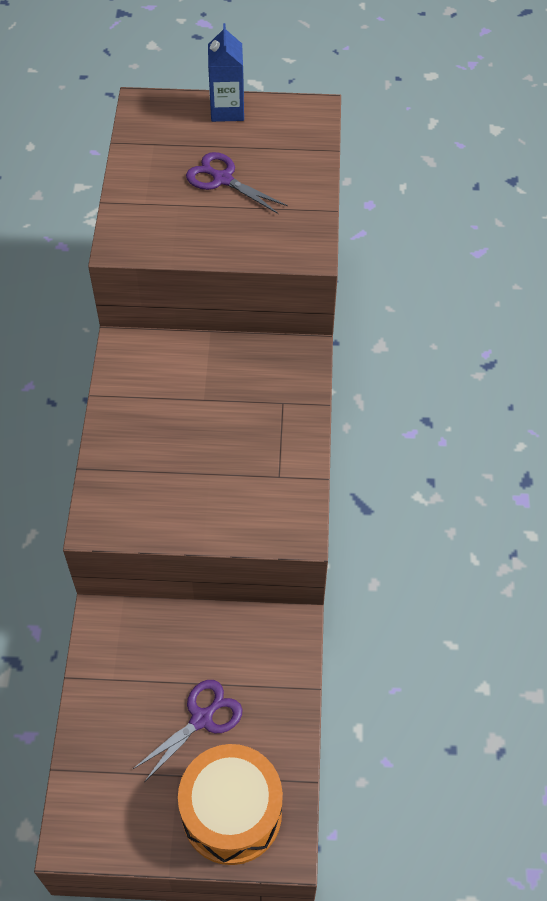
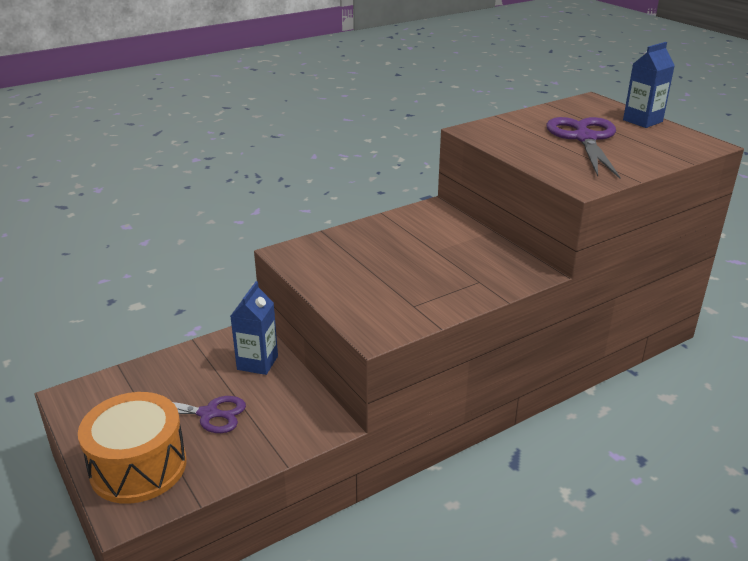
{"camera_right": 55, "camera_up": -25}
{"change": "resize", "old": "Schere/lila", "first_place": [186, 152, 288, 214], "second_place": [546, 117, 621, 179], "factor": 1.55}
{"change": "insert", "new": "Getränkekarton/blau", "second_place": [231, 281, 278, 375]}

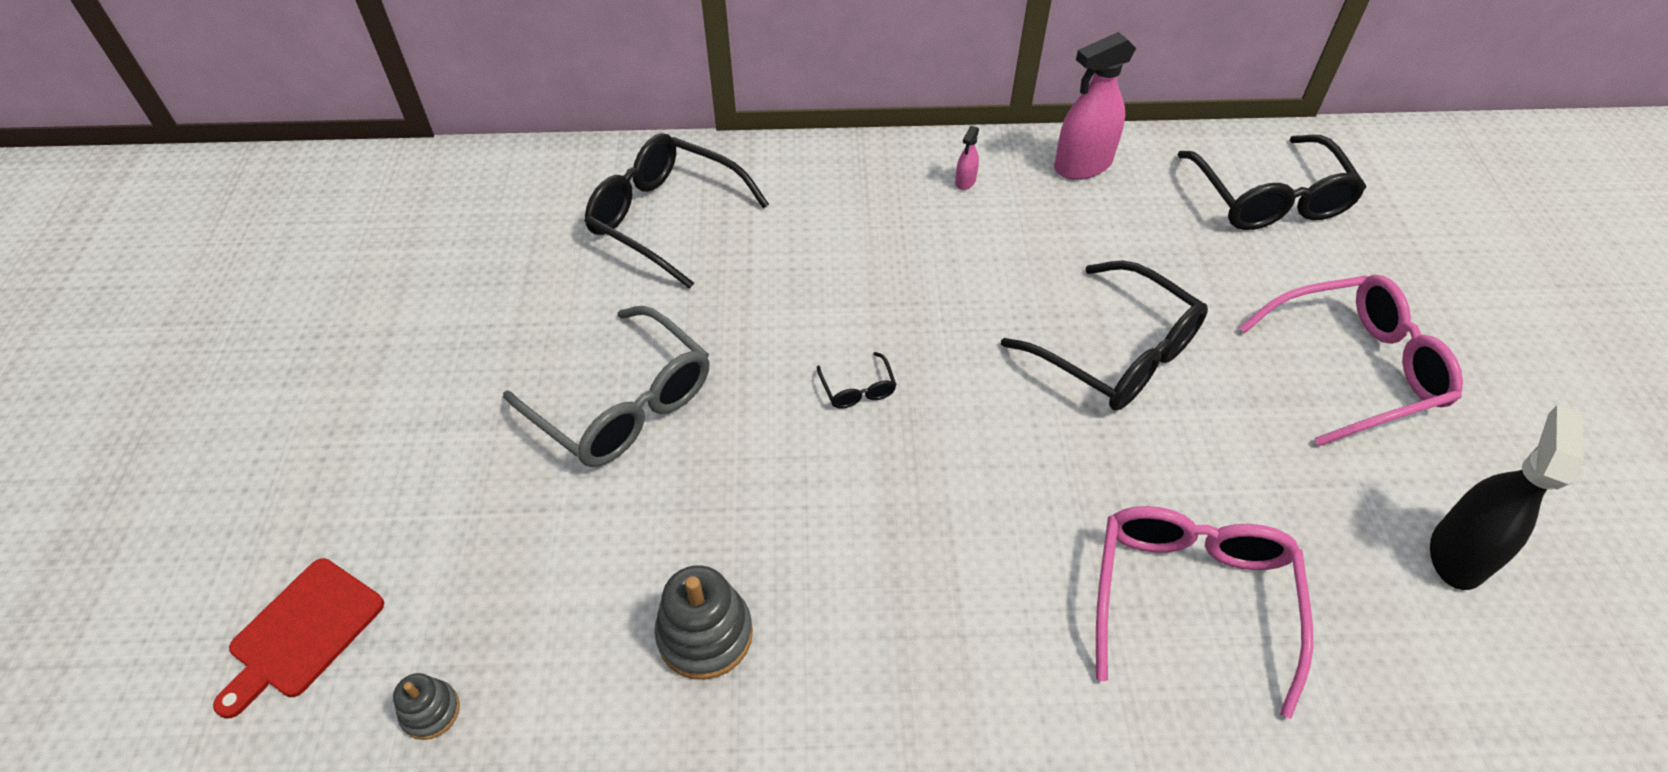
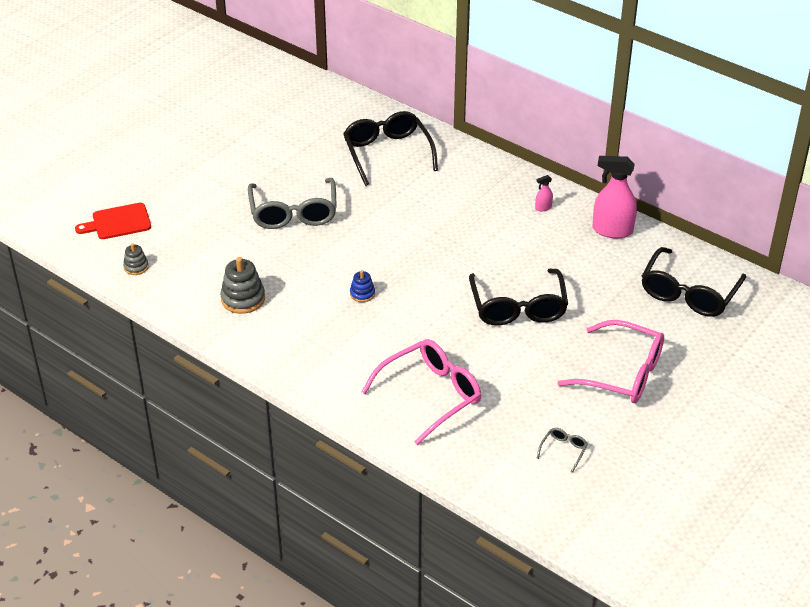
{"camera_right": 40, "camera_up": -10}
{"change": "delete", "old": "Brille/schwarz", "first_place": [817, 352, 897, 409]}
{"change": "replace", "old": "Sprühflasche/schwarz", "new": "Brille/grau", "first_place": [1430, 405, 1583, 590], "second_place": [537, 428, 588, 472]}
{"change": "insert", "new": "Stapelspielzeug/blau", "second_place": [350, 270, 375, 302]}

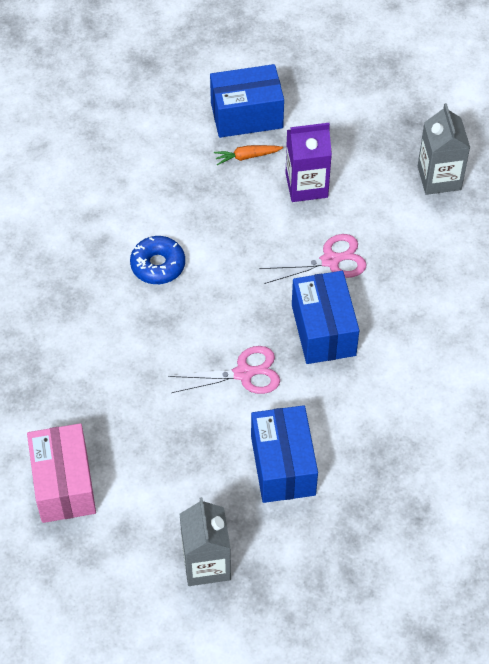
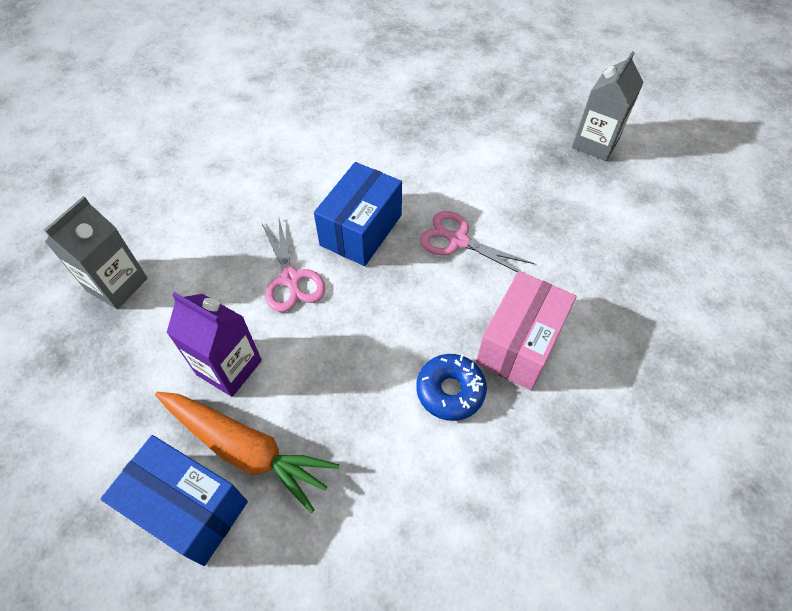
{"camera_right": -140, "camera_up": 0}
{"change": "resize", "old": "Karotte/orange", "first_place": [214, 145, 283, 165], "second_place": [155, 392, 339, 513], "factor": 2.13}
{"change": "rotate", "old": "Schere/rosa", "first_place": [260, 234, 367, 284], "second_place": [262, 219, 325, 312], "degrees": -135}
{"change": "delete", "old": "Schachtel/blau", "first_place": [251, 405, 318, 503]}
{"change": "move", "old": "Schachtel/rosa", "first_place": [27, 423, 96, 523], "second_place": [476, 271, 577, 391]}

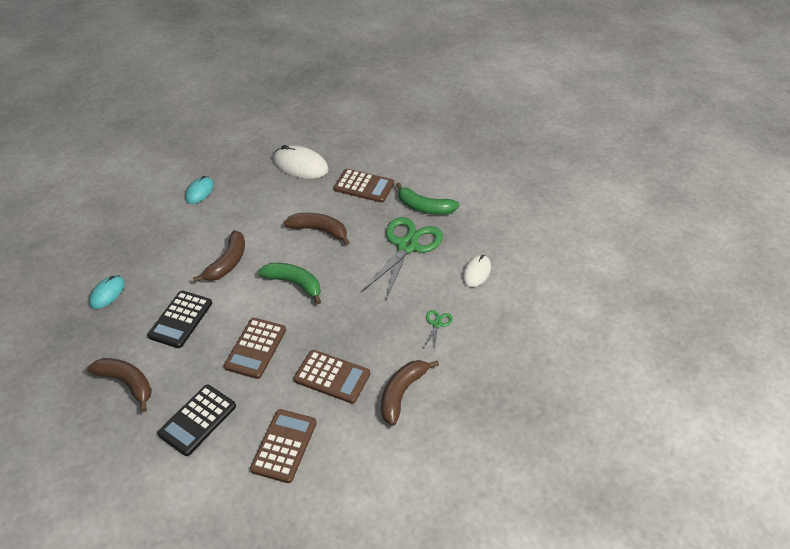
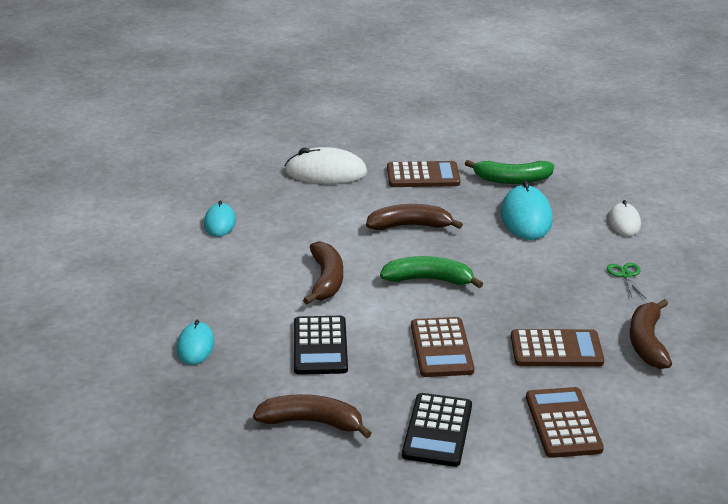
{"camera_right": -25, "camera_up": -15}
{"change": "replace", "old": "Schere/grün", "new": "Computermaus/türkis", "first_place": [362, 217, 443, 299], "second_place": [501, 181, 553, 240]}

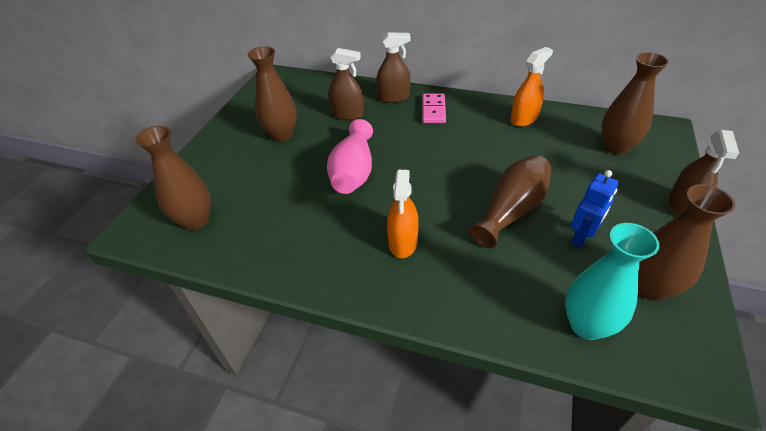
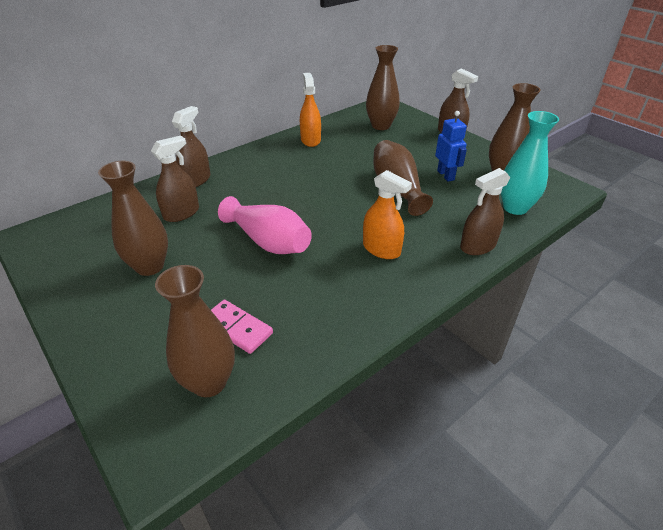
{"camera_right": -60, "camera_up": -5}
{"change": "move", "old": "Dominostein/rosa", "first_place": [422, 94, 446, 123], "second_place": [211, 300, 273, 354]}
{"change": "insert", "new": "Sprühflasche/braun", "second_place": [460, 168, 510, 255]}

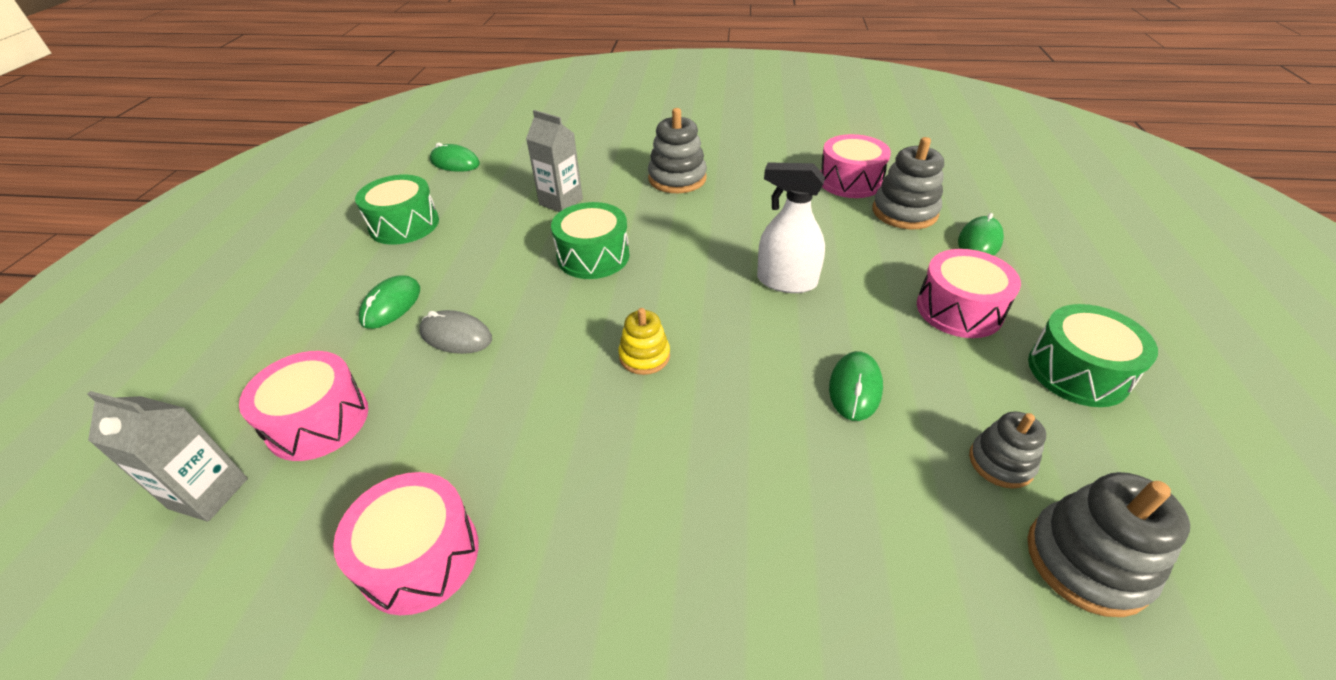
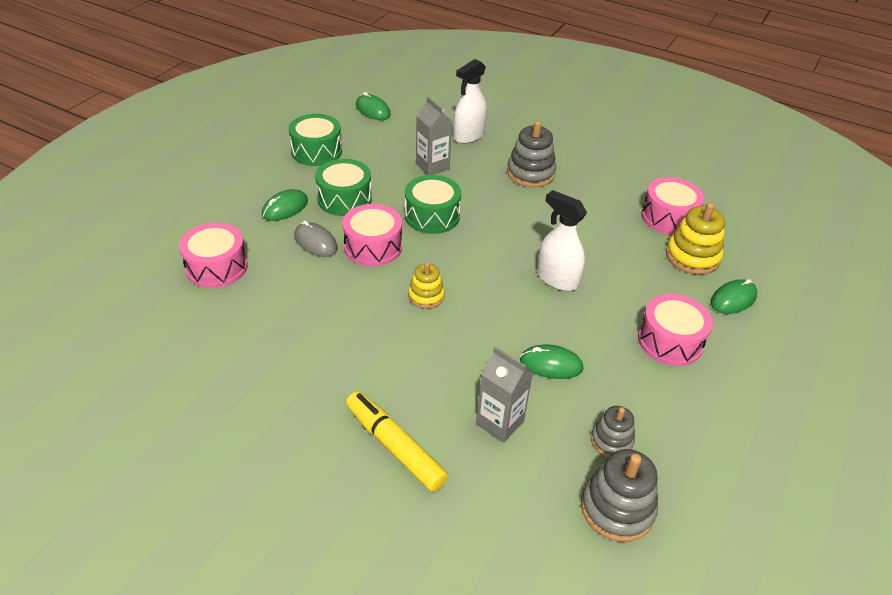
{"camera_right": 20, "camera_up": 0}
{"change": "recolor", "old": "Stapelspielzeug/grau", "new": "Stapelspielzeug/gelb", "first_place": [873, 137, 944, 230], "second_place": [666, 202, 725, 275]}
{"change": "move", "old": "Trommel/grün", "first_place": [1028, 304, 1158, 407], "second_place": [315, 159, 372, 216]}
{"change": "rotate", "old": "Computermaus/grün", "first_place": [829, 351, 883, 421], "second_place": [520, 345, 583, 379], "degrees": 60}
{"change": "move", "old": "Getränkekarton/grau", "first_place": [87, 391, 248, 522], "second_place": [476, 347, 533, 443]}
{"change": "move", "old": "Trommel/rosa", "first_place": [333, 472, 479, 615], "second_place": [342, 204, 402, 266]}
{"change": "insert", "new": "Sprühflasche/weiß", "second_place": [453, 59, 487, 144]}
{"change": "insert", "new": "Filzstift/gelb", "second_place": [346, 391, 448, 492]}

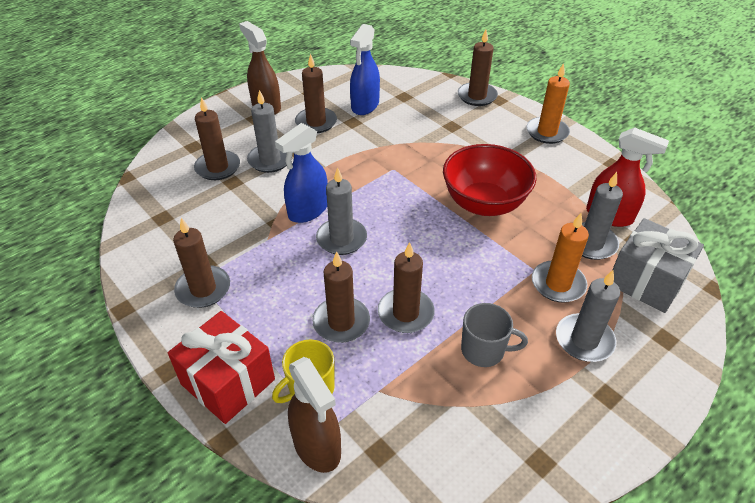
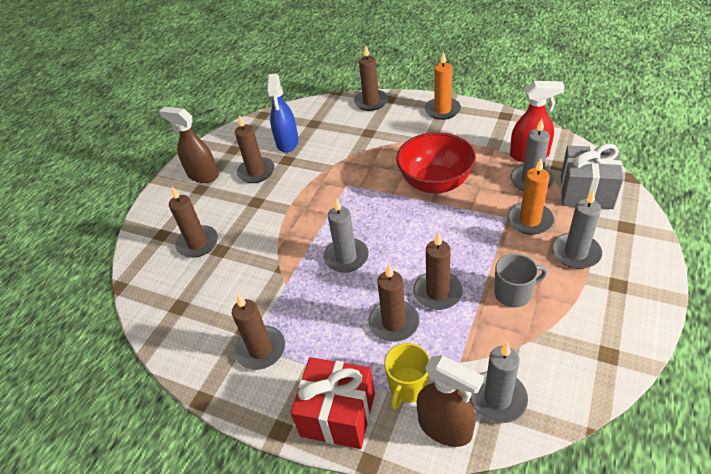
{"camera_right": -20, "camera_up": 0}
{"change": "move", "old": "Kerze/grau", "first_place": [247, 90, 287, 173], "second_place": [470, 343, 528, 423]}
{"change": "delete", "old": "Sprühflasche/blau", "first_place": [275, 123, 328, 223]}

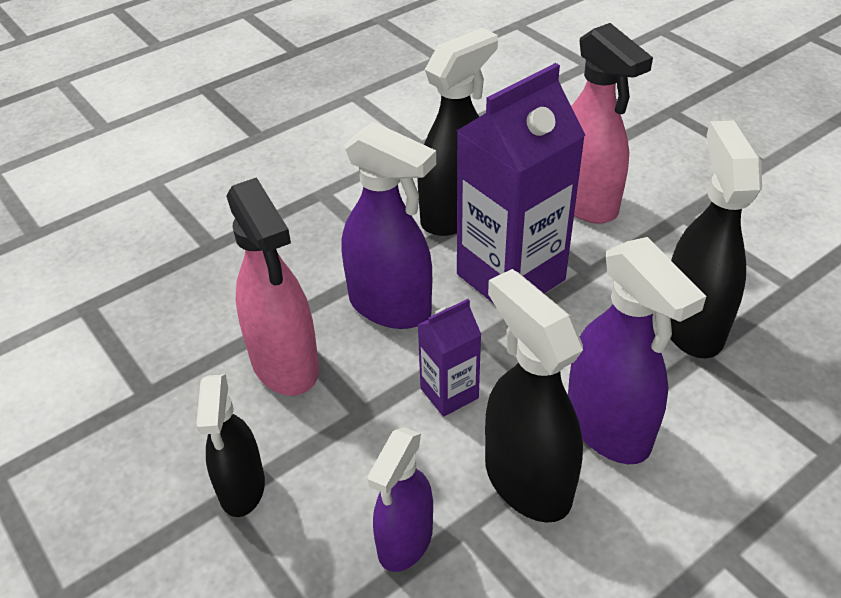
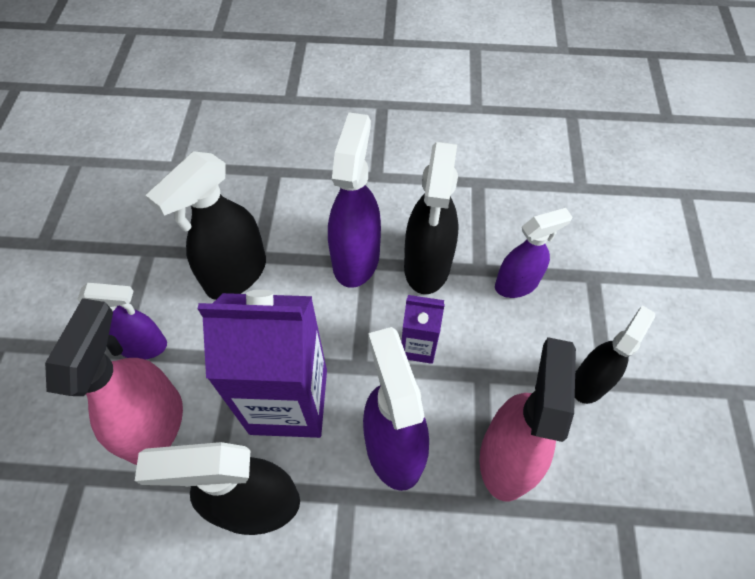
{"camera_right": -140, "camera_up": 15}
{"change": "insert", "new": "Sprühflasche/lila", "second_place": [77, 283, 167, 359]}

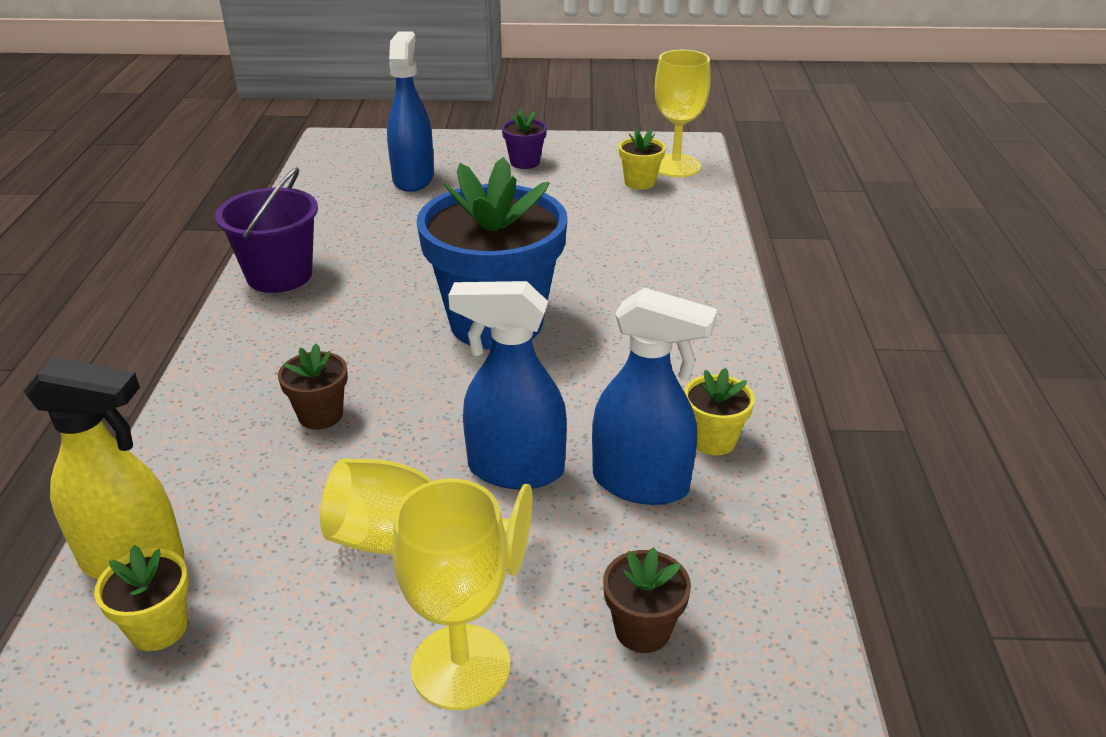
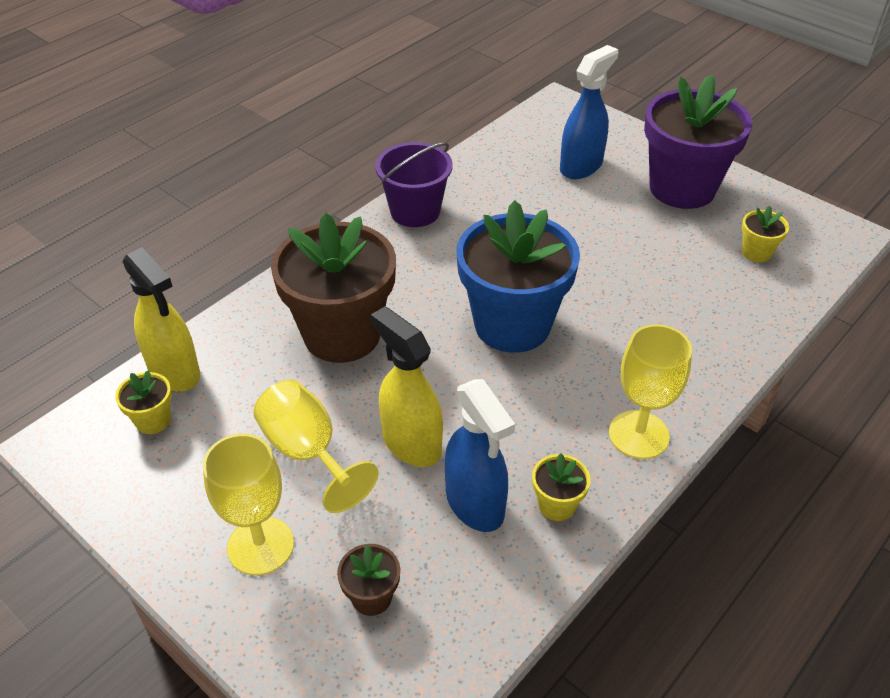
{"camera_right": 40, "camera_up": 10}
{"change": "move", "old": "Kelch/gelb", "first_place": [655, 50, 710, 177], "second_place": [609, 324, 692, 459]}
{"change": "resize", "old": "Blumentopf/lila", "first_place": [502, 110, 547, 169], "second_place": [644, 74, 752, 209], "factor": 2.42}
{"change": "recolor", "old": "Sprühflasche/blau", "new": "Sprühflasche/gelb", "first_place": [448, 281, 567, 489], "second_place": [371, 307, 443, 467]}
{"change": "resize", "old": "Blumentopf/braun", "first_place": [278, 343, 348, 430], "second_place": [271, 212, 396, 363], "factor": 2.42}

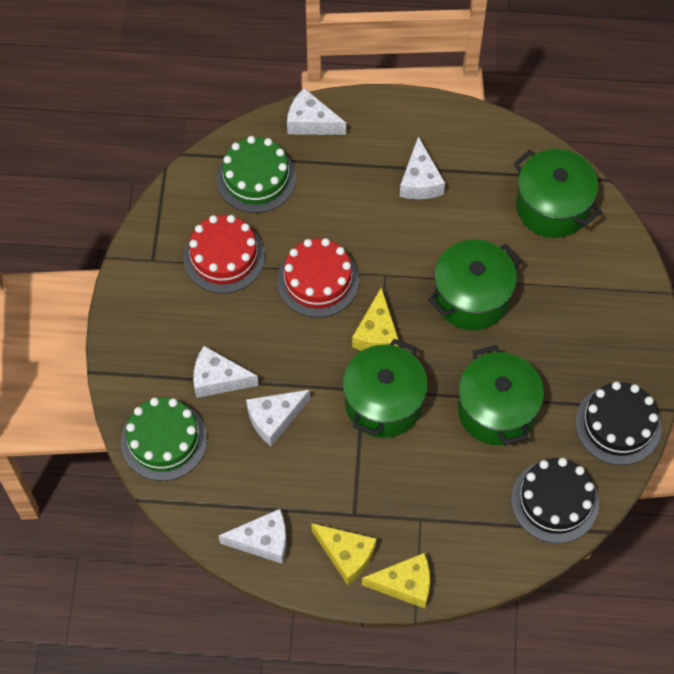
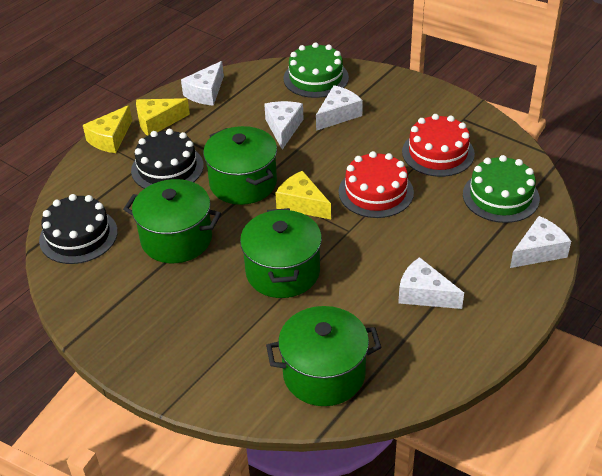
{"camera_right": 125, "camera_up": -20}
{"change": "move", "old": "Kuchen/schwarz", "first_place": [575, 382, 662, 465], "second_place": [131, 129, 204, 189]}

